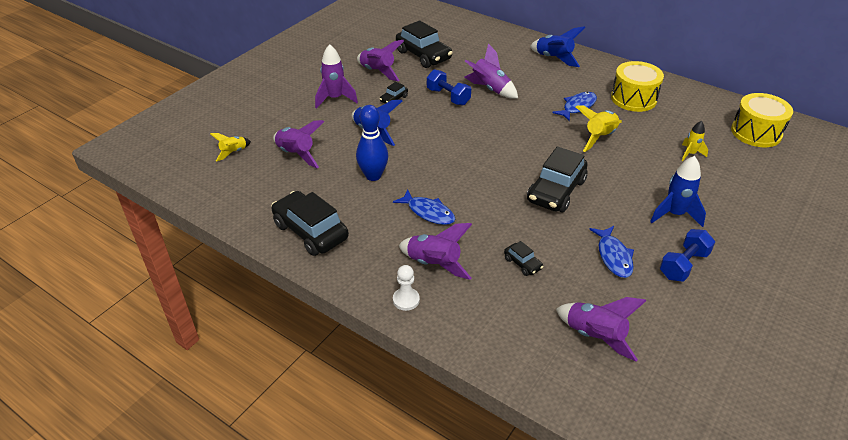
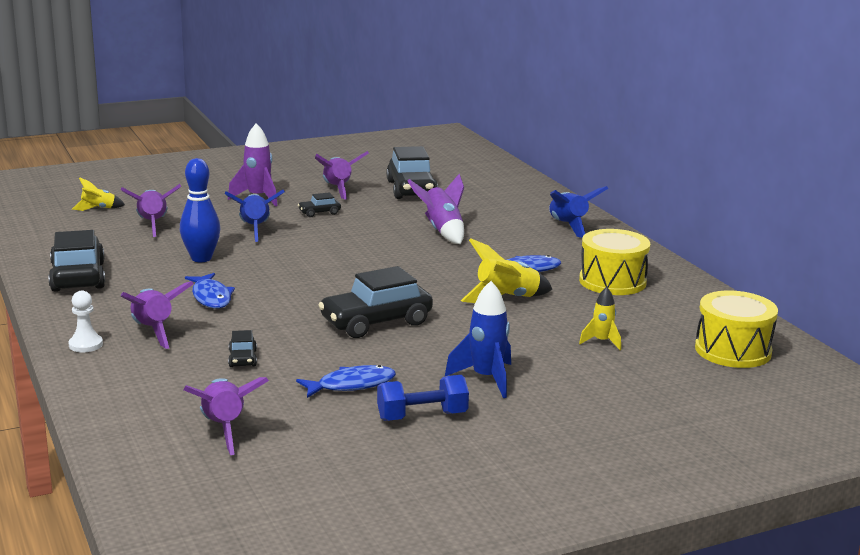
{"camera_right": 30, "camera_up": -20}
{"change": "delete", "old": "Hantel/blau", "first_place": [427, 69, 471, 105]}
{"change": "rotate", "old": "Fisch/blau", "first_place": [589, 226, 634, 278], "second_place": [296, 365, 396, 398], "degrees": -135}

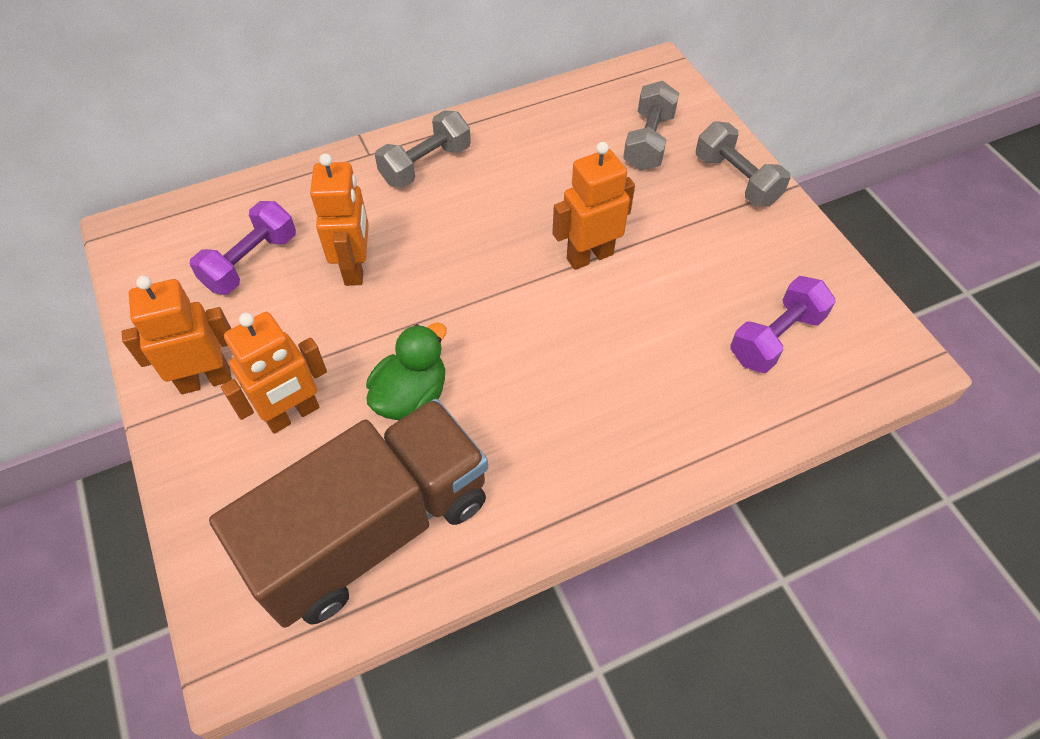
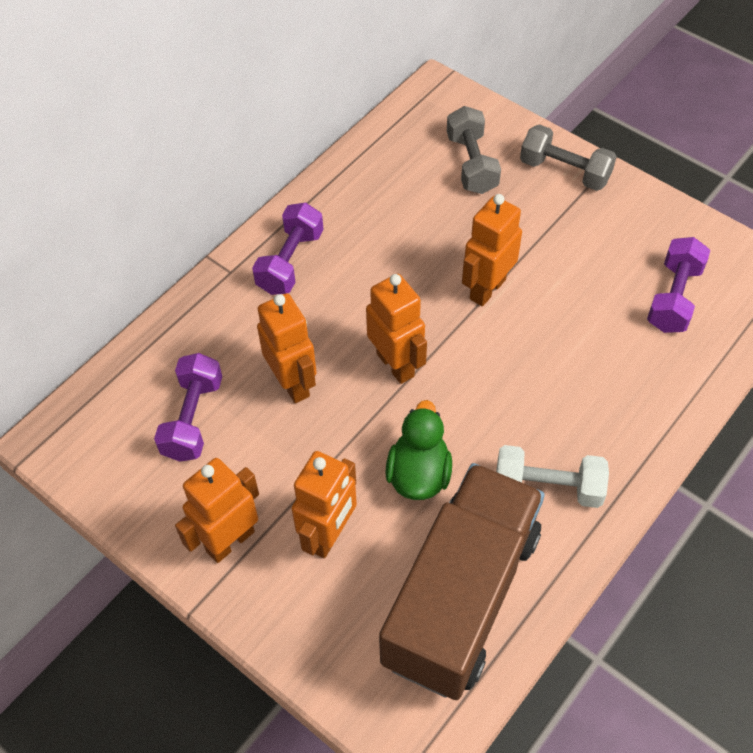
{"camera_right": -25, "camera_up": 0}
{"change": "recolor", "old": "Hantel/grau", "new": "Hantel/lila", "first_place": [375, 110, 471, 188], "second_place": [252, 202, 324, 295]}
{"change": "insert", "new": "Roboter/orange", "second_place": [366, 274, 427, 384]}
{"change": "insert", "new": "Hantel/weiß", "second_place": [496, 445, 609, 508]}

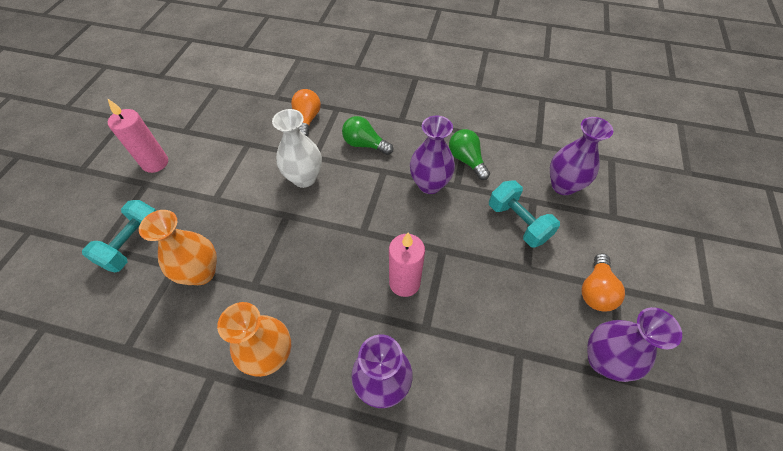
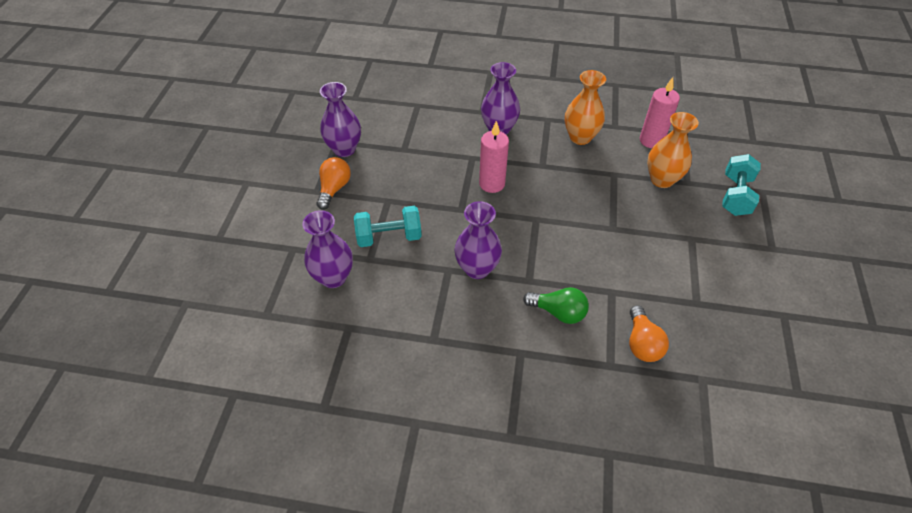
{"camera_right": 175, "camera_up": -5}
{"change": "move", "old": "Kerze/rosa", "first_place": [107, 98, 168, 173], "second_place": [640, 77, 680, 148]}
{"change": "delete", "old": "Vase/weiß", "first_place": [272, 109, 322, 188]}
{"change": "delete", "old": "Glühbirne/grün", "first_place": [449, 129, 490, 180]}
{"change": "rotate", "old": "Hantel/türkis", "first_place": [489, 180, 560, 248], "second_place": [354, 206, 422, 247], "degrees": -60}

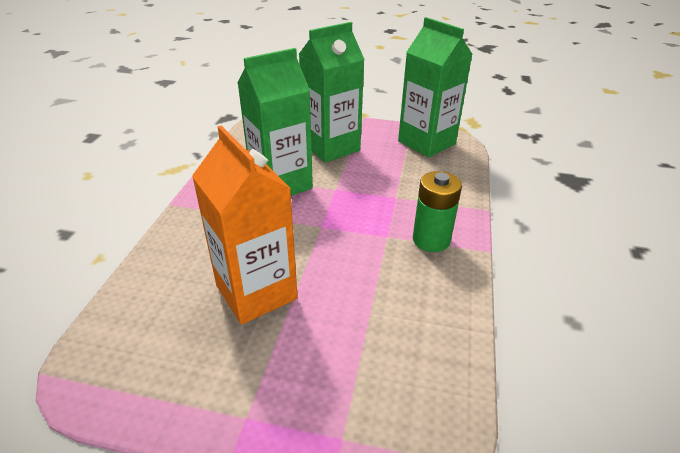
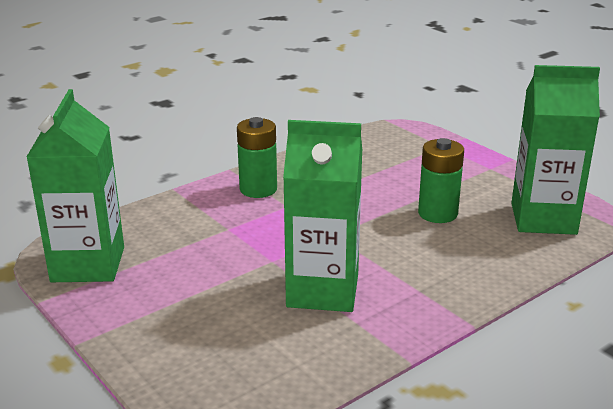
{"camera_right": -140, "camera_up": -10}
{"change": "move", "old": "Getränkekarton/grün", "first_place": [299, 22, 365, 163], "second_place": [511, 65, 600, 235]}
{"change": "replace", "old": "Getränkekarton/orange", "new": "Batterie/grün", "first_place": [192, 125, 298, 325], "second_place": [418, 138, 464, 223]}

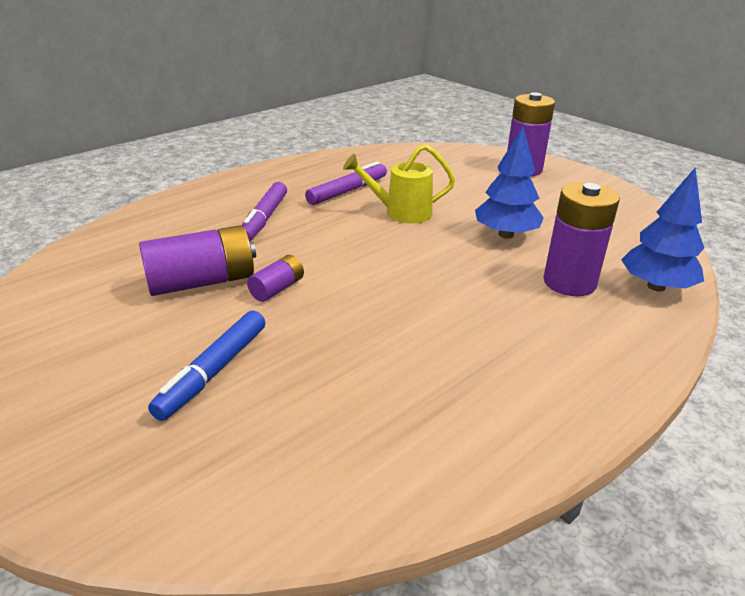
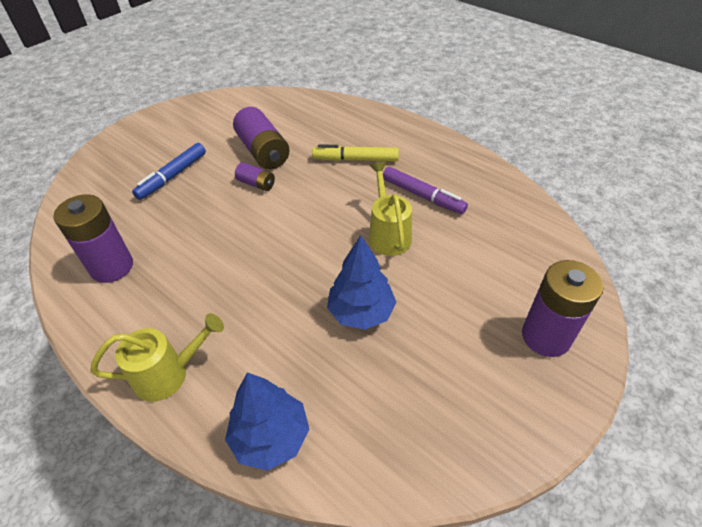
{"camera_right": 85, "camera_up": 15}
{"change": "recolor", "old": "Filzstift/lila", "new": "Filzstift/gelb", "first_place": [242, 182, 287, 241], "second_place": [312, 144, 399, 161]}
{"change": "move", "old": "Batterie/lila", "first_place": [543, 182, 620, 296], "second_place": [53, 194, 133, 283]}
{"change": "rotate", "old": "Filzstift/blau", "first_place": [148, 311, 265, 421], "second_place": [132, 143, 206, 200], "degrees": -75}
{"change": "insert", "new": "Gießkanne/gelb", "second_place": [91, 313, 224, 402]}

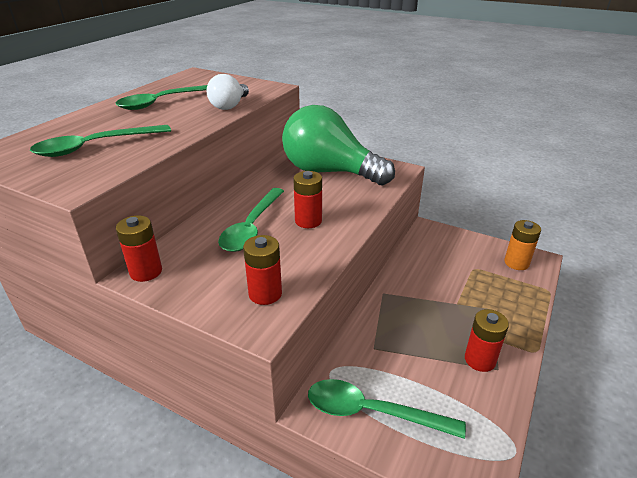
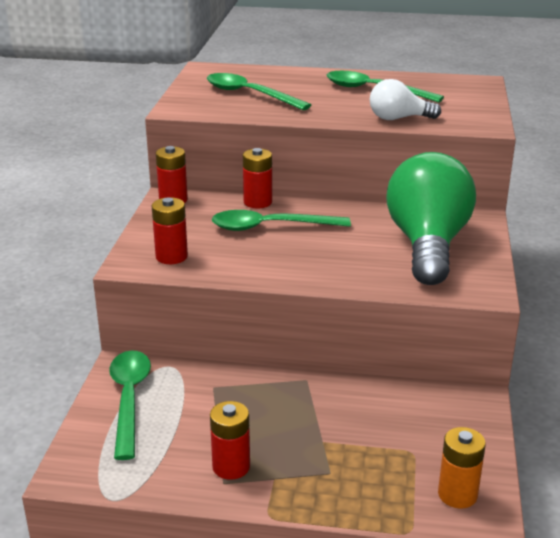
{"camera_right": 70, "camera_up": -5}
{"change": "move", "old": "Batterie/rot", "first_place": [293, 171, 322, 228], "second_place": [243, 148, 272, 208]}

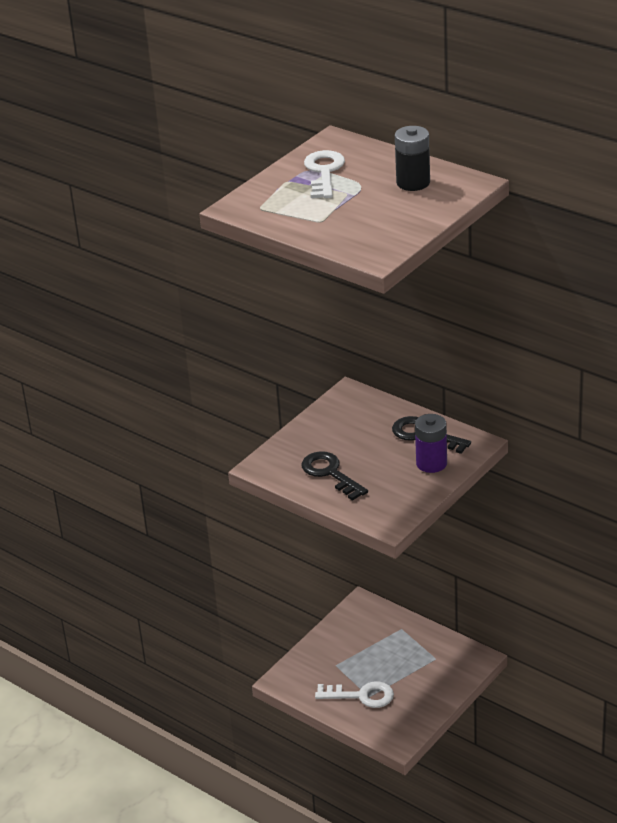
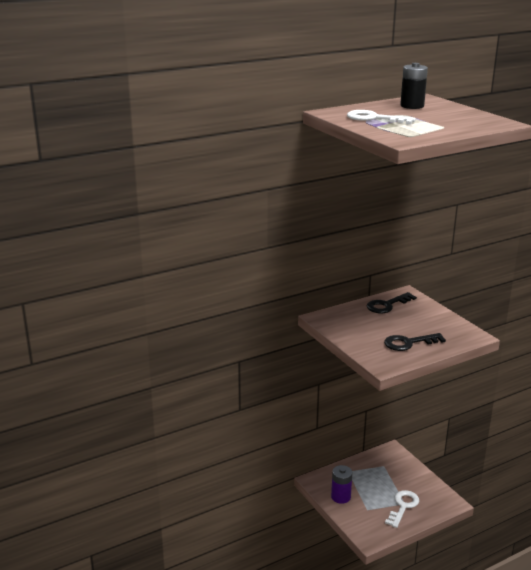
{"camera_right": -70, "camera_up": -10}
{"change": "move", "old": "Batterie/lila", "first_place": [415, 414, 447, 473], "second_place": [331, 465, 352, 504]}

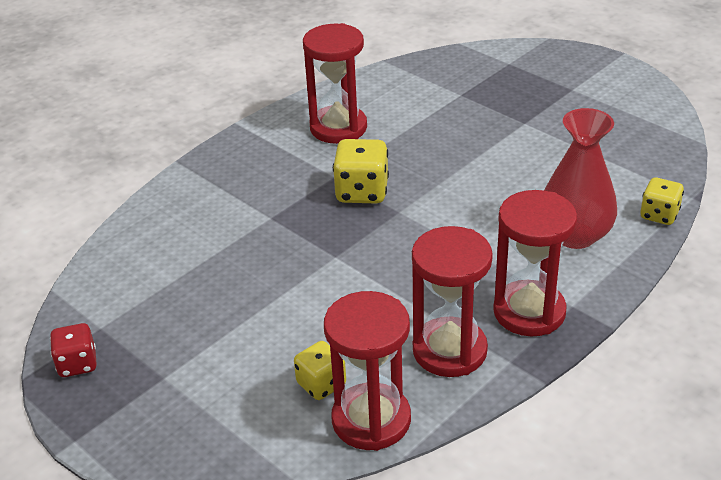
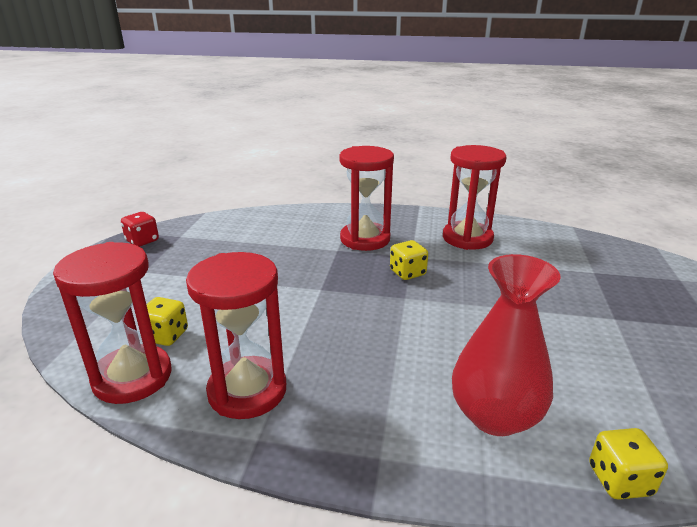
{"camera_right": 55, "camera_up": -10}
{"change": "resize", "old": "Spielwürfel/gelb", "first_place": [333, 139, 389, 204], "second_place": [390, 240, 428, 280], "factor": 0.65}
{"change": "move", "old": "Sanduhr/rot", "first_place": [493, 190, 577, 336], "second_place": [339, 146, 394, 251]}

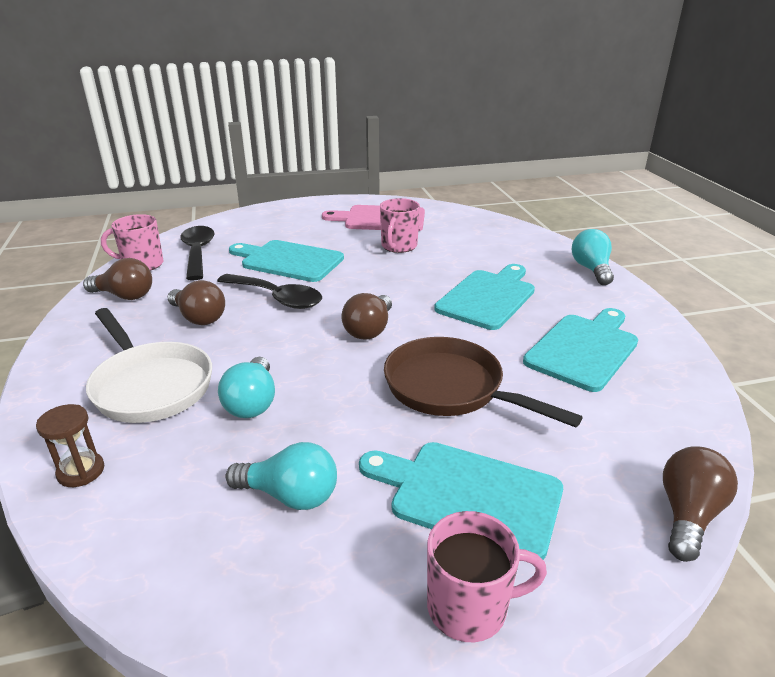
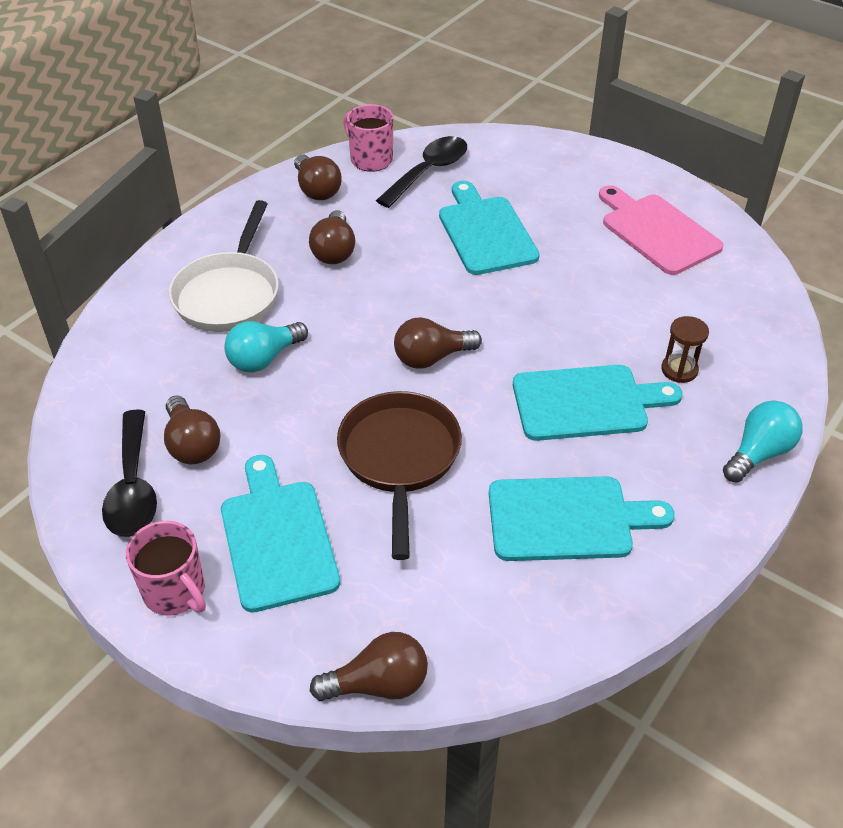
{"camera_right": 50, "camera_up": 15}
{"change": "delete", "old": "Tasse/rosa", "first_place": [380, 198, 420, 253]}
{"change": "move", "old": "Löffel/schwarz", "first_place": [217, 274, 322, 309], "second_place": [102, 409, 157, 537]}
{"change": "move", "old": "Sanduhr/braun", "first_place": [36, 404, 104, 487], "second_place": [661, 316, 709, 383]}
{"change": "recolor", "old": "Glühbirne/türkis", "new": "Glühbirne/braun", "first_place": [225, 442, 337, 510], "second_place": [164, 395, 221, 464]}

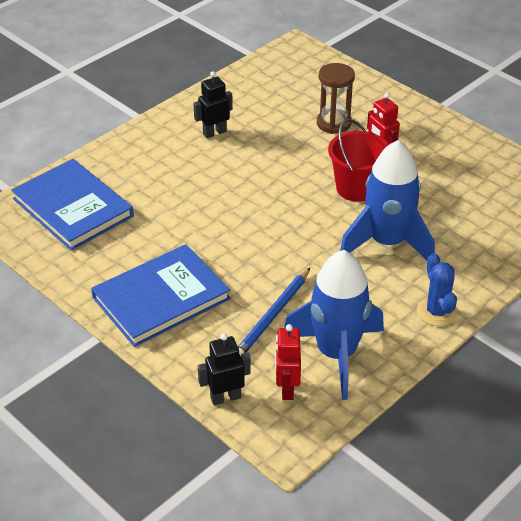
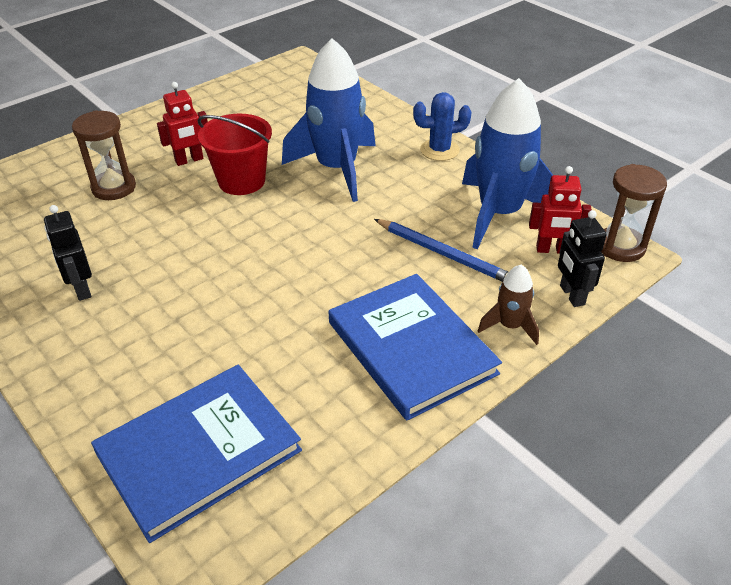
{"camera_right": -85, "camera_up": 0}
{"change": "insert", "new": "Sanduhr/braun", "second_place": [601, 164, 667, 262]}
{"change": "insert", "new": "Rakete/braun", "second_place": [478, 265, 539, 345]}

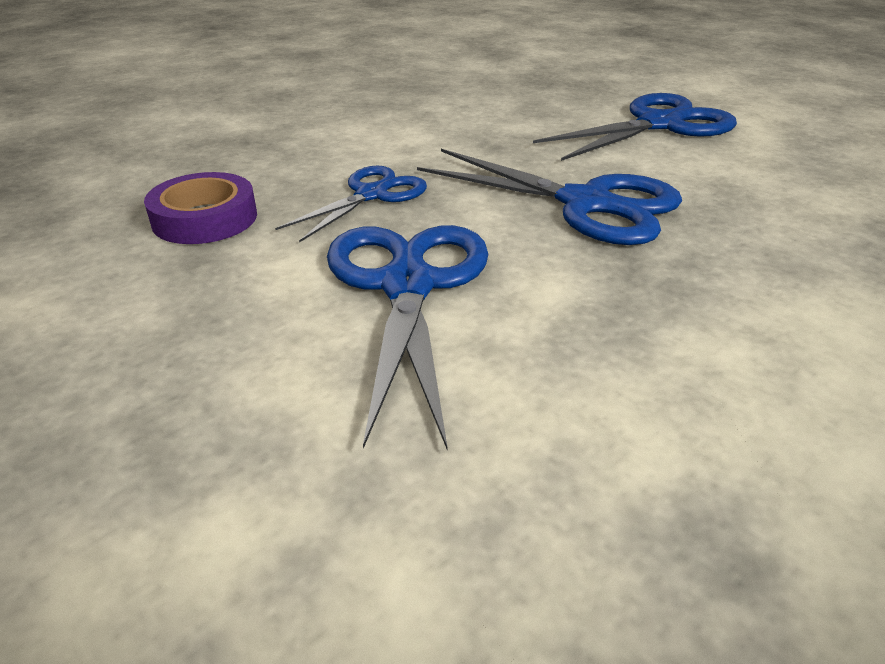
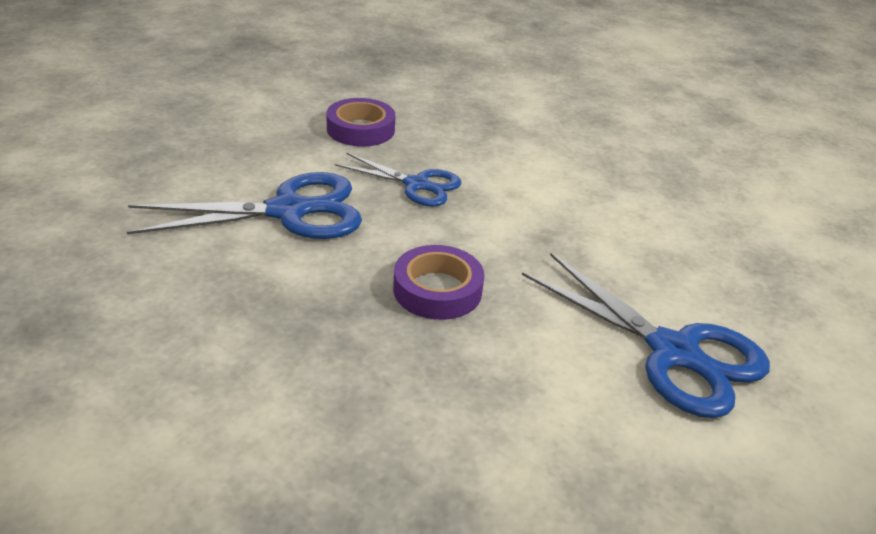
{"camera_right": 75, "camera_up": 0}
{"change": "replace", "old": "Schere/blau", "new": "Klebeband/lila", "first_place": [417, 149, 682, 245], "second_place": [393, 245, 484, 320]}

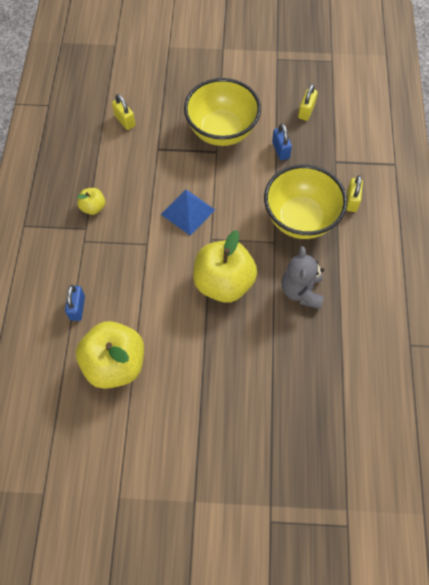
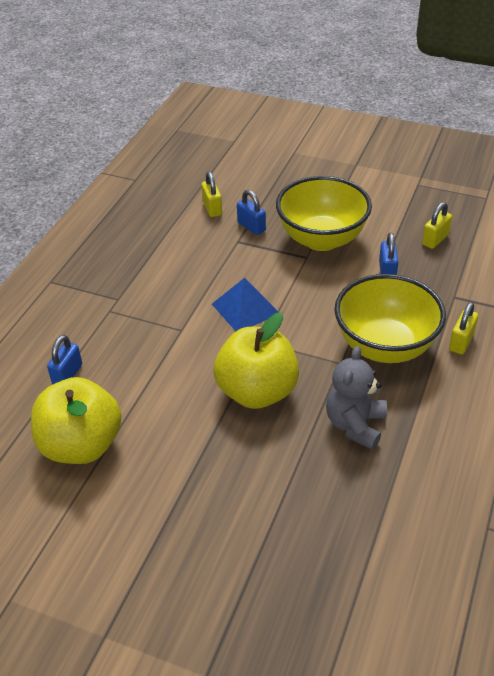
{"camera_right": 20, "camera_up": -20}
{"change": "delete", "old": "Apfel/gelb", "first_place": [77, 188, 105, 215]}
{"change": "insert", "new": "Vorhängeschloss/blau", "second_place": [237, 190, 266, 235]}

